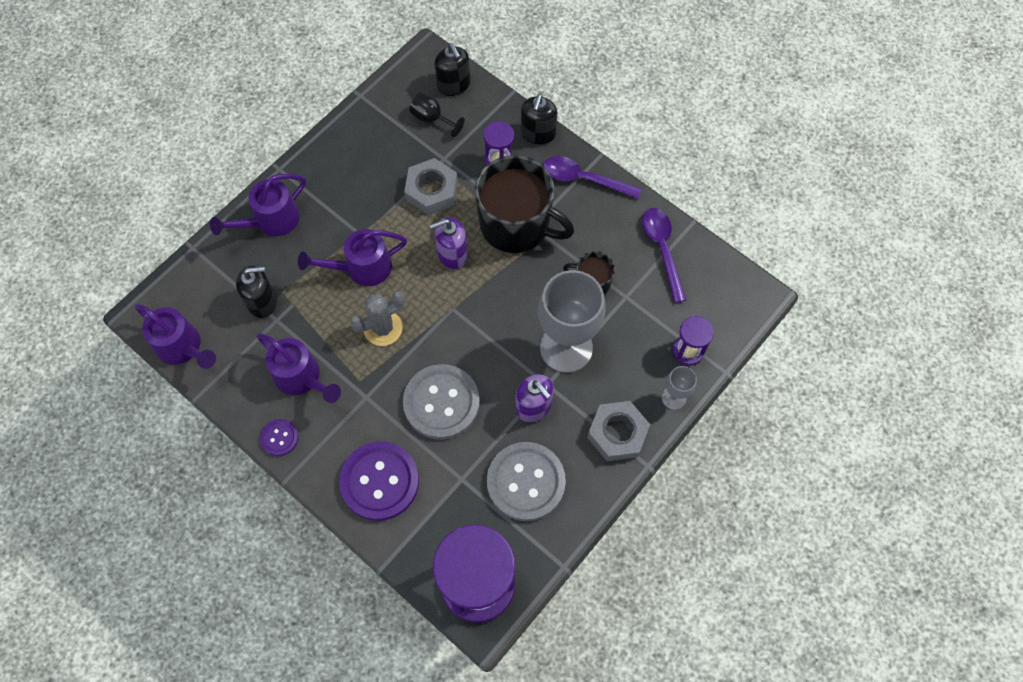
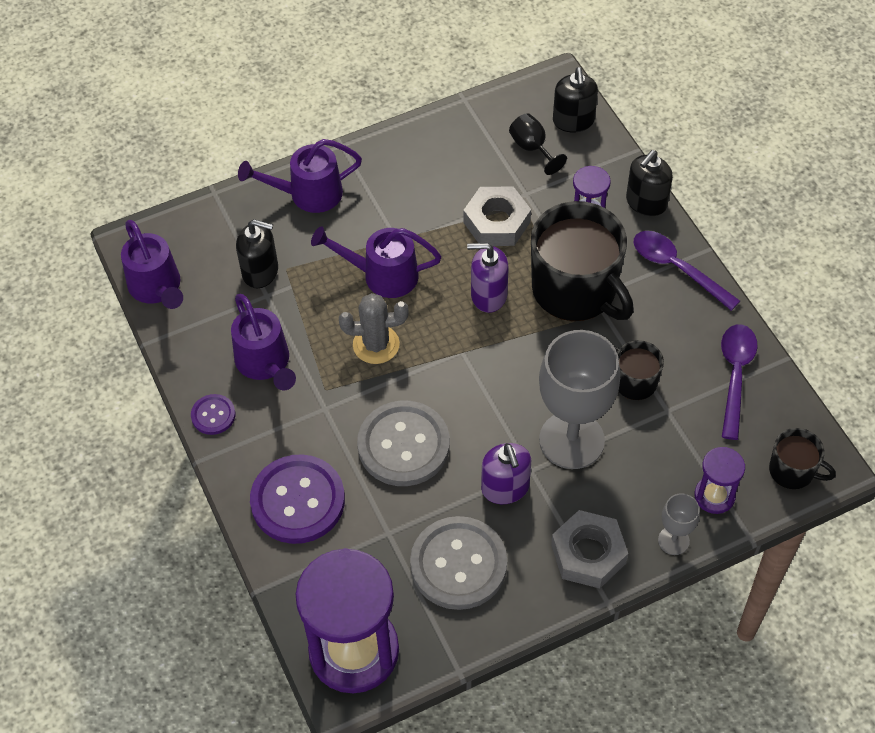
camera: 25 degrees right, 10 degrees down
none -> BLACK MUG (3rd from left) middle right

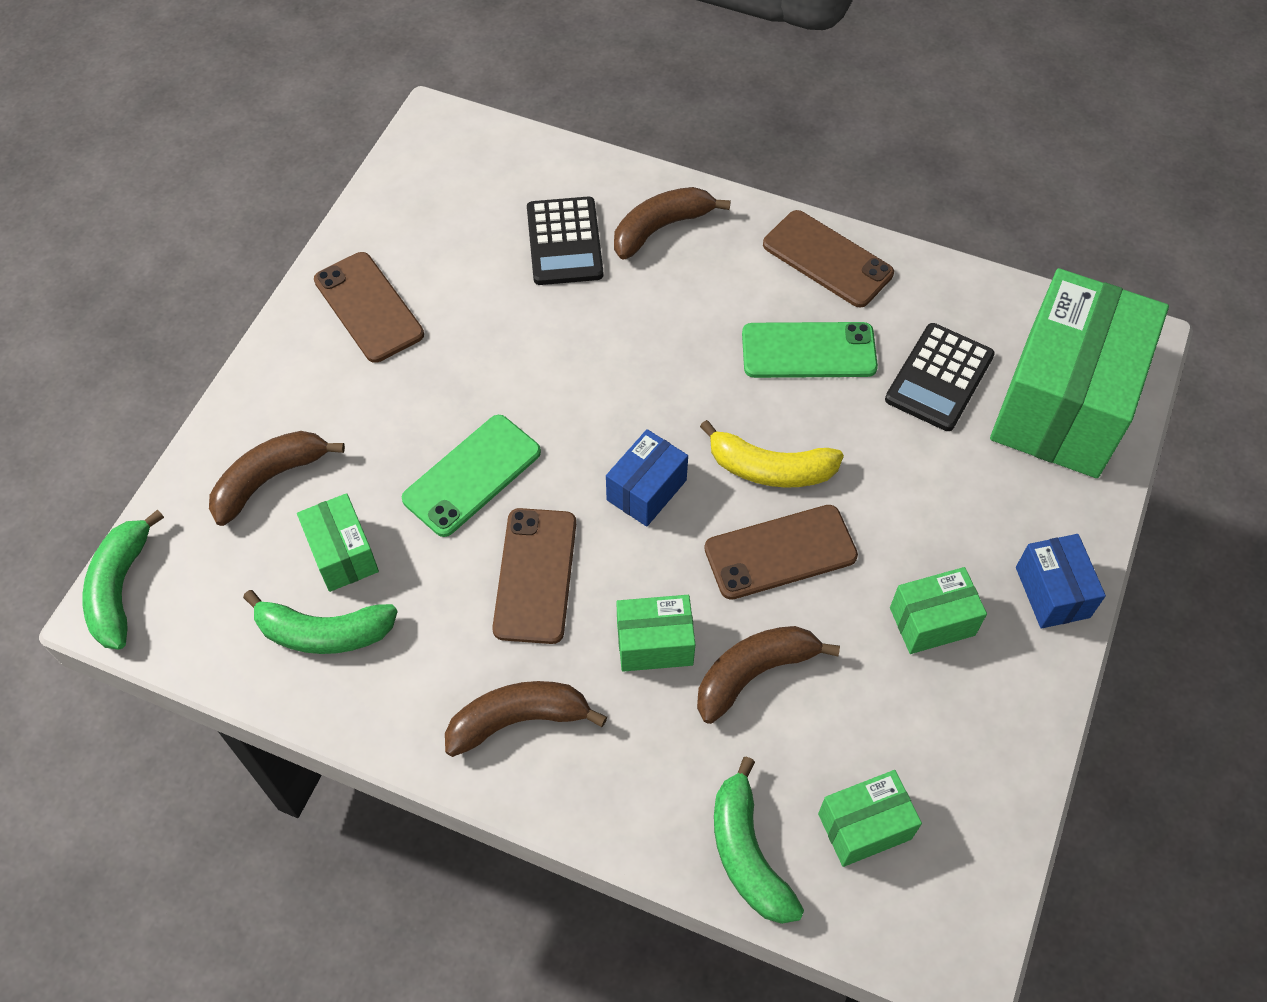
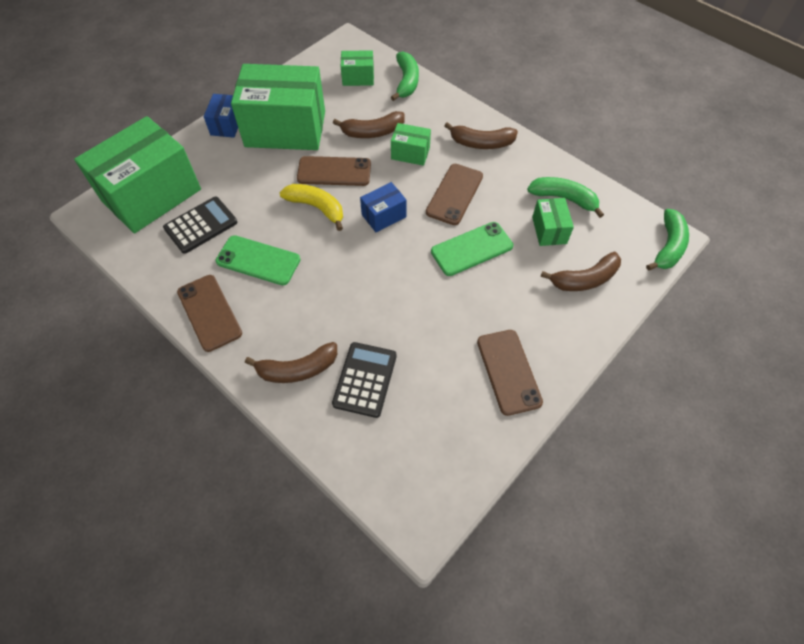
camera: 160 degrees left, 0 degrees up
GREEN BOX (4th from left in the first image) middle right -> GREEN BOX (2nd from left) top centre, x2.23

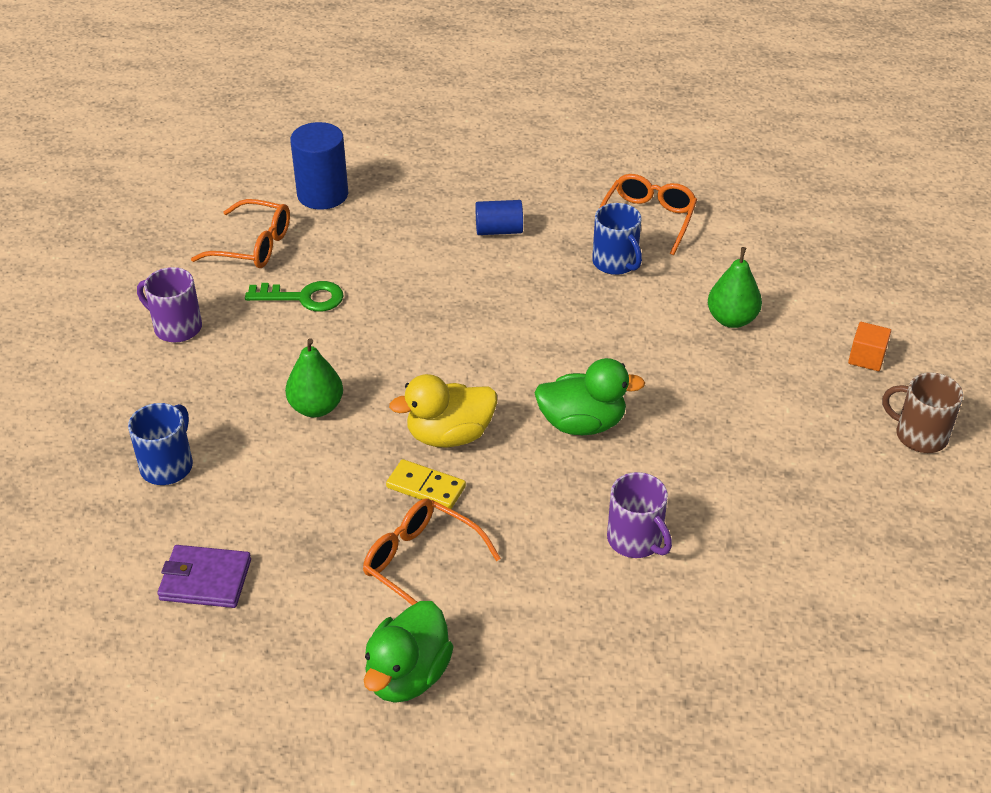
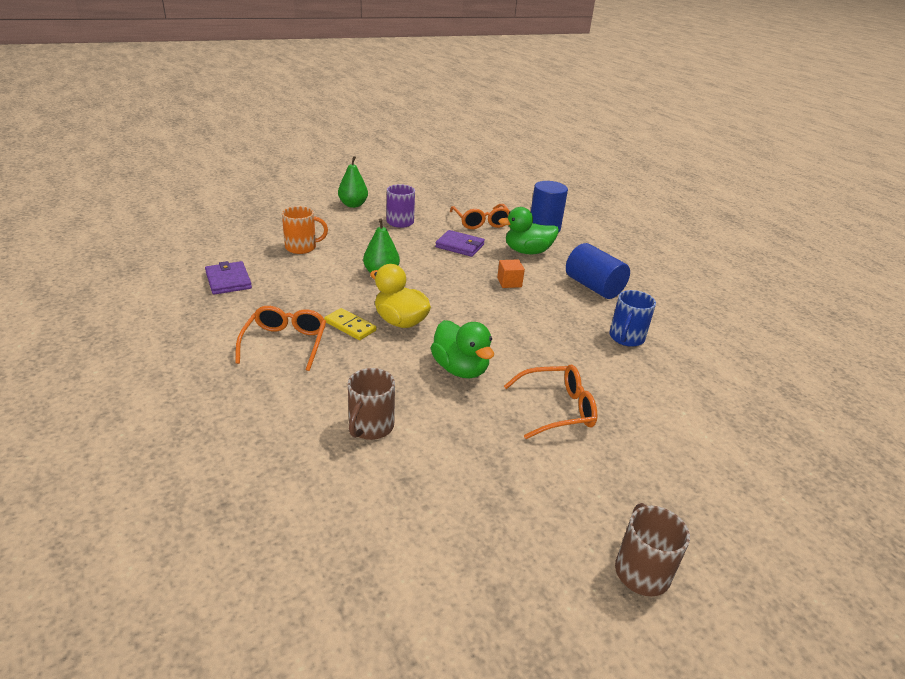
camera: 55 degrees right, 10 degrees down
BLUE MUG (1st from left) middle left -> ORANGE MUG centre
GREEN KEY middle left -> PURPLE WALLET (2nd from left) centre
GREEN DUCK (1st from left in the first image) bottom centre -> GREEN DUCK (2nd from left) centre, move
YELLOW DOMINO centre, 45 degrees counterclockwise
BLUE CYLINDER (2nd from left) top centre -> BLUE CYLINDER (2nd from left) centre, x1.59
ORANGE GLASSES (3rd from left) top centre -> ORANGE GLASSES (3rd from left) centre, move
PURPLE MUG (2nd from left) centre -> BROWN MUG (1st from left) centre
GREEN PEAR (2nd from left in the first image) middle right -> GREEN PEAR (1st from left) top centre, move
ORANGE CUBE middle right -> ORANGE CUBE centre, move

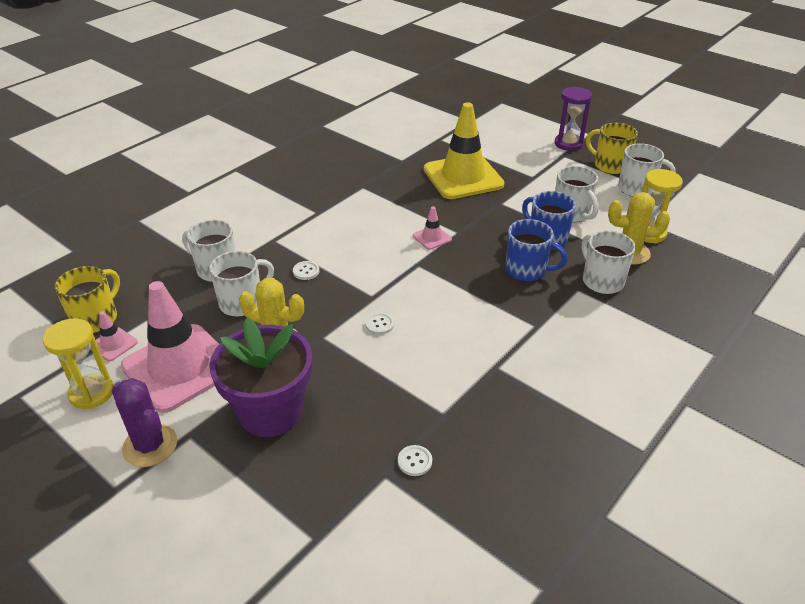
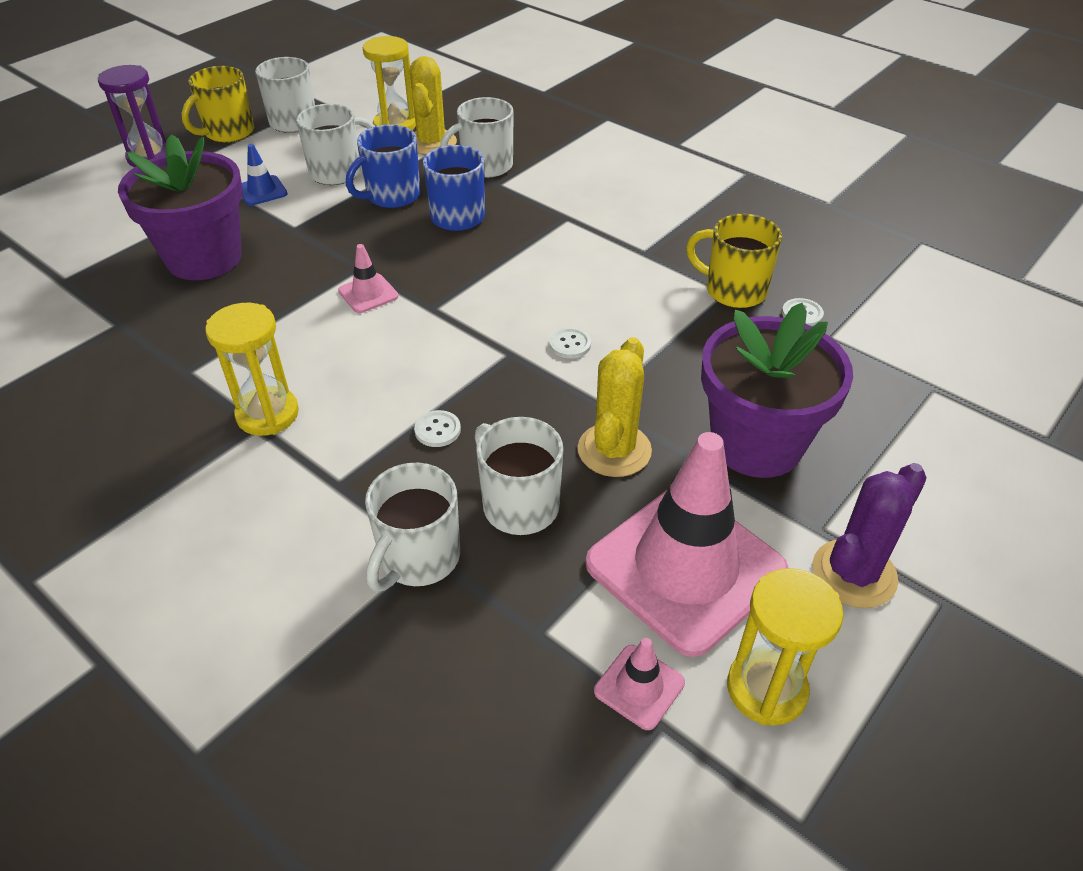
camera: 90 degrees left, 5 degrees up
YELLOW MUG (1st from left in the first image) middle left -> YELLOW MUG (2nd from left) top right, move
YELLOW TRAFFIC CONE top centre -> PURPLE FLOWER POT (1st from left) top left
none -> YELLOW HOURGLASS (1st from left) middle left
none -> BLUE TRAFFIC CONE top left

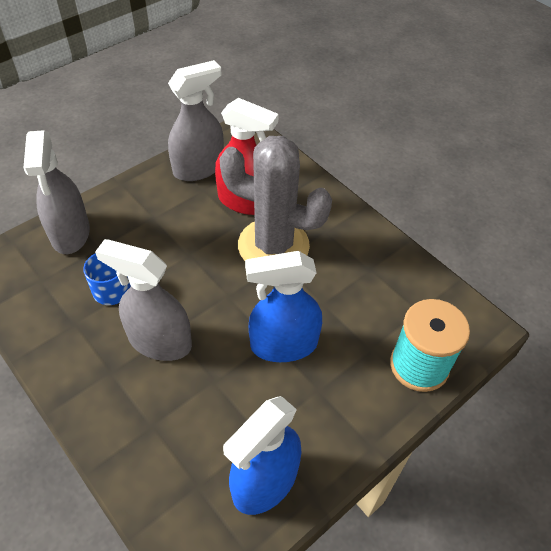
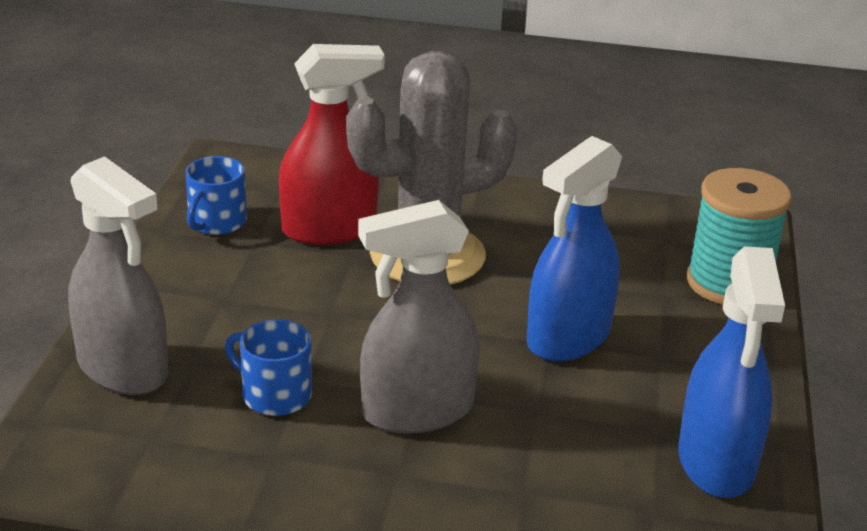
camera: 40 degrees left, 20 degrees down
GREY SPRAY BOTTLE (3rd from left) top centre -> BLUE MUG (1st from left) middle left

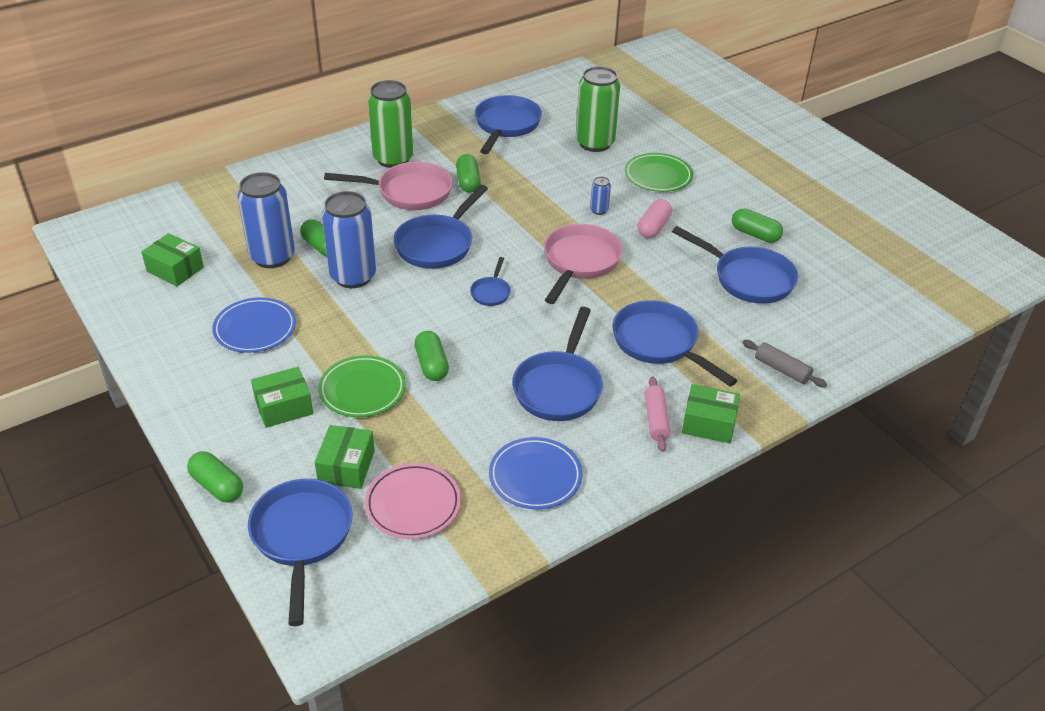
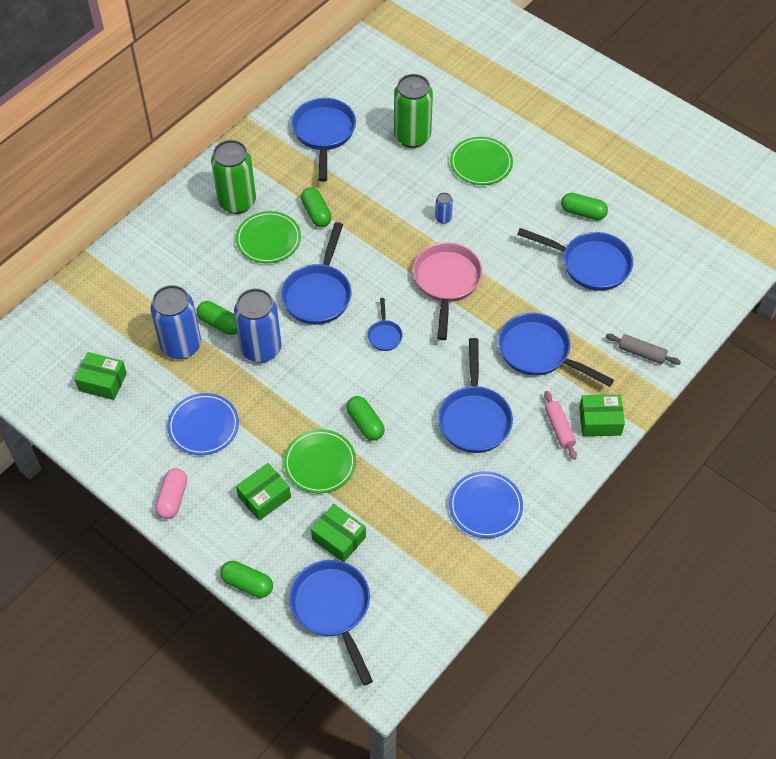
camera: 15 degrees left, 15 degrees up
GREEN BOX (3rd from left) middle left -> GREEN BOX (3rd from left) bottom centre, 45 degrees counterclockwise
PINK PAN (1st from left) top centre -> GREEN PLATE (1st from left) top centre
PINK PLATE bottom centre -> none
PINK CAPSULE top centre -> PINK CAPSULE middle left, move

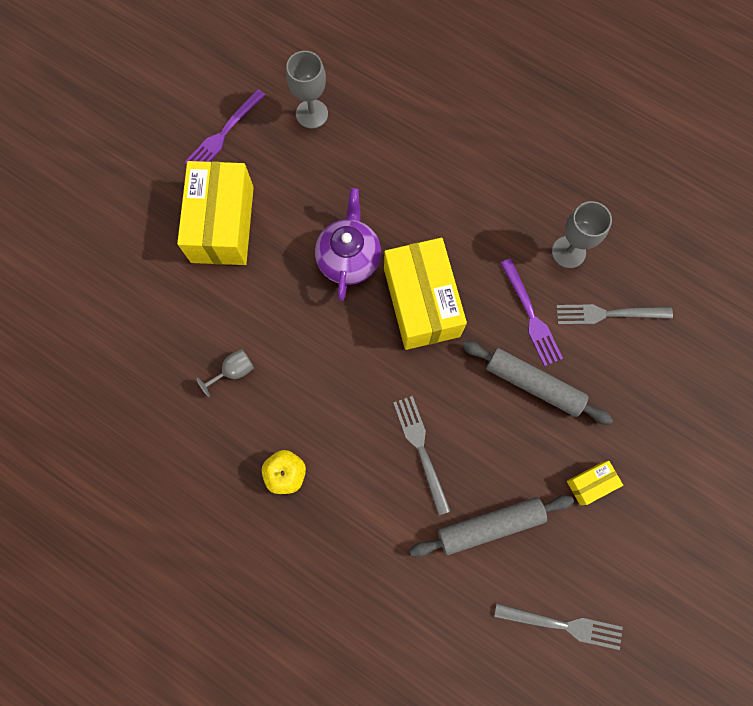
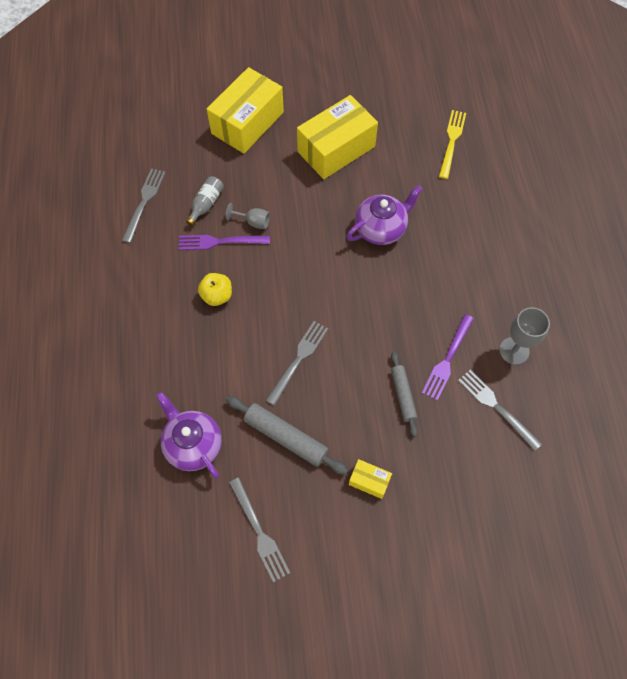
camera: 50 degrees right, 10 degrees down
PURPLE FORK (1st from left) top left -> PURPLE FORK (1st from left) centre, move
GREY GOBLET (2nd from left) top centre -> YELLOW FORK top right
YELLOW BOX (2nd from left in the first image) centre -> YELLOW BOX (1st from left) top centre, move
GREY ROLLING PIN (2nd from left) middle right -> GREY ROLLING PIN (2nd from left) centre, x0.65
none -> GREY FORK (1st from left) top left
none -> PURPLE TEAPOT (1st from left) middle left
none -> GREY BOTTLE top left

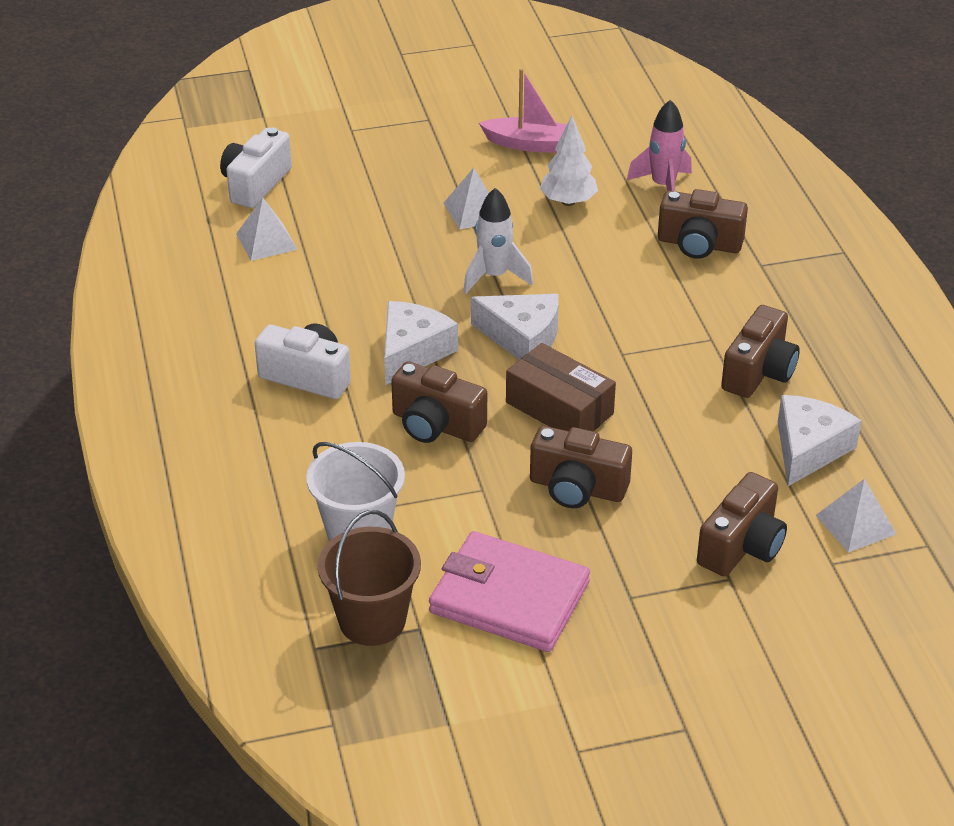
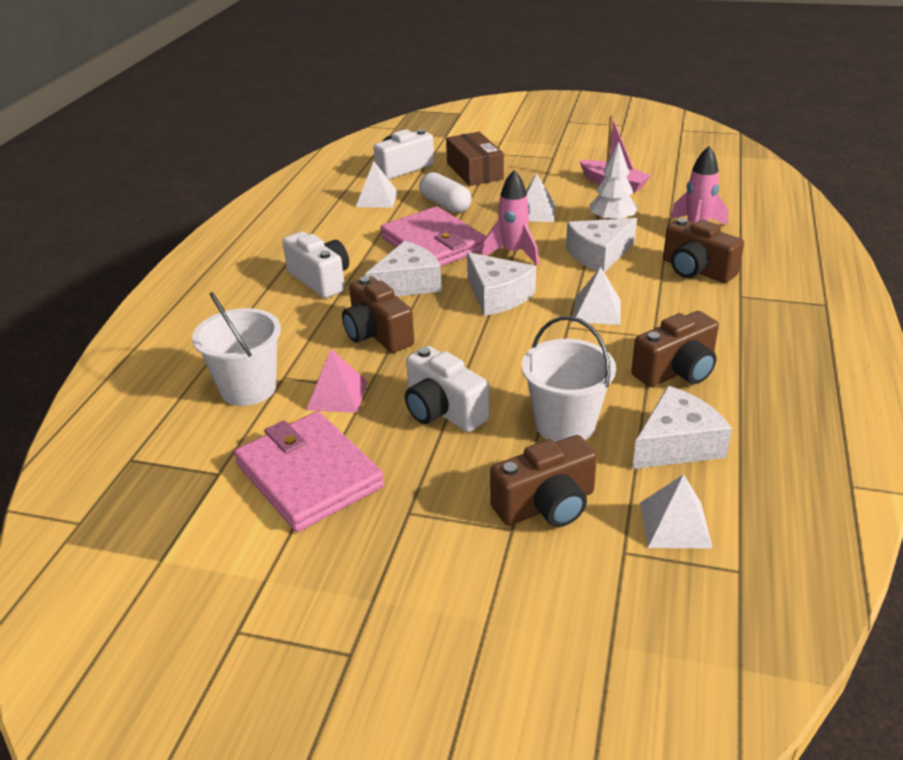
camera: 30 degrees right, 5 degrees down
BROWN BUCKET bottom centre -> none
WHITE ROCKET top centre -> PINK ROCKET (1st from left) top centre
BROWN BOX centre -> BROWN BOX top centre, move
BROWN CAMERA (2nd from left) centre -> WHITE CAMERA (3rd from left) centre
none -> PINK PYRAMID centre
none -> PINK WALLET (2nd from left) top centre
none -> WHITE CAPSULE top centre
none -> WHITE BUCKET (2nd from left) centre
none -> WHITE CHEESE (3rd from left) top centre
none -> WHITE PYRAMID (3rd from left) centre

